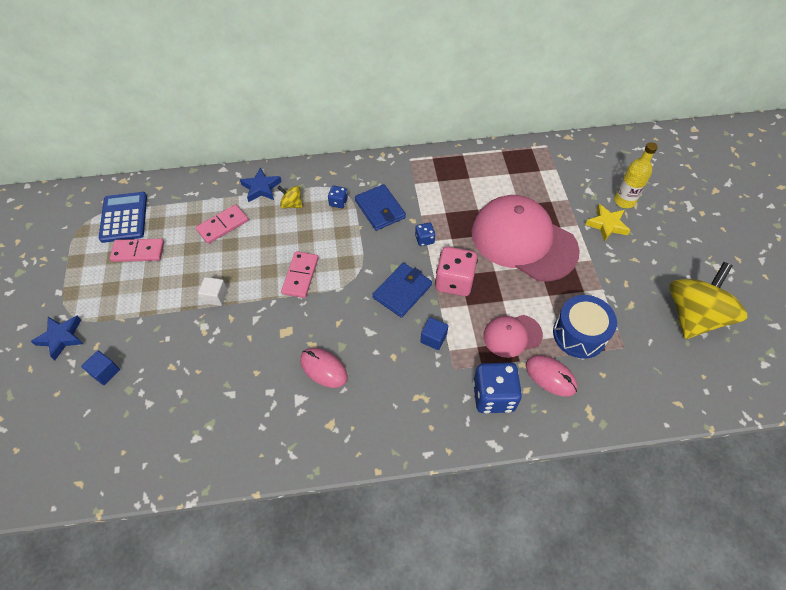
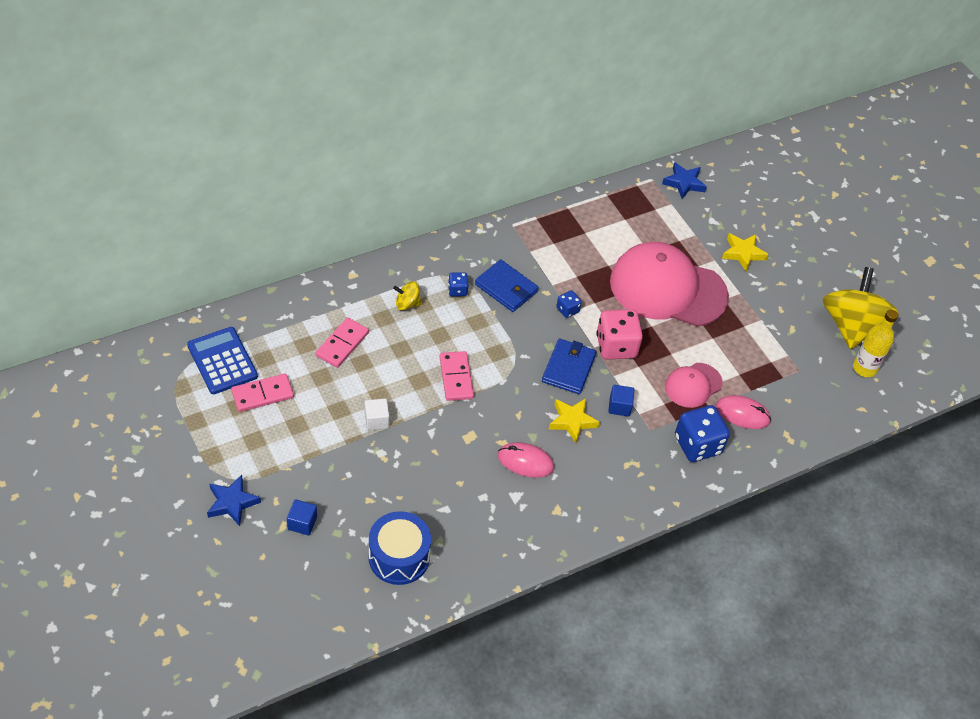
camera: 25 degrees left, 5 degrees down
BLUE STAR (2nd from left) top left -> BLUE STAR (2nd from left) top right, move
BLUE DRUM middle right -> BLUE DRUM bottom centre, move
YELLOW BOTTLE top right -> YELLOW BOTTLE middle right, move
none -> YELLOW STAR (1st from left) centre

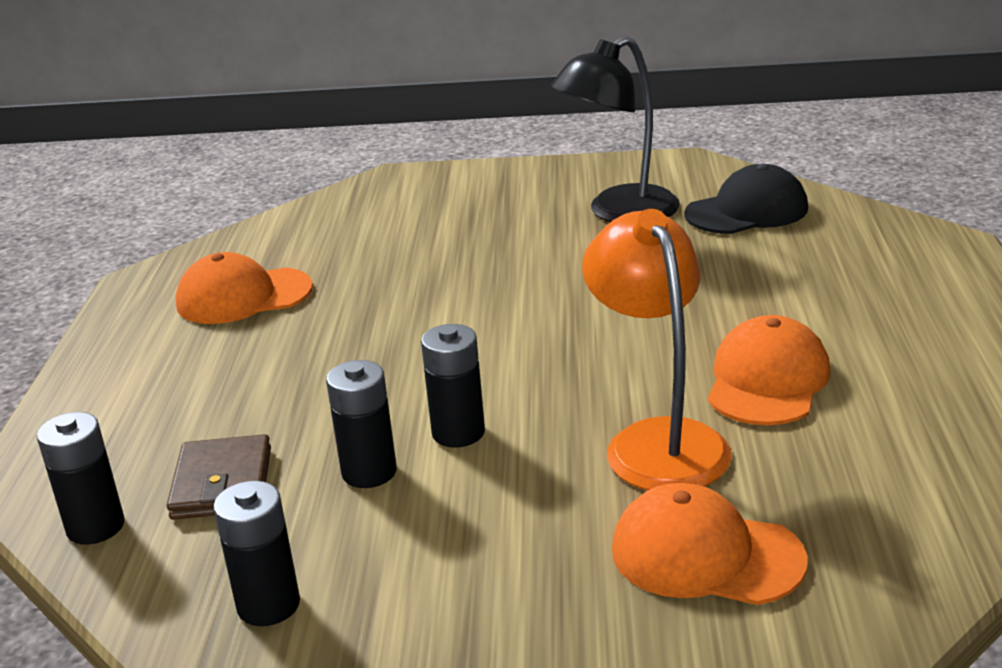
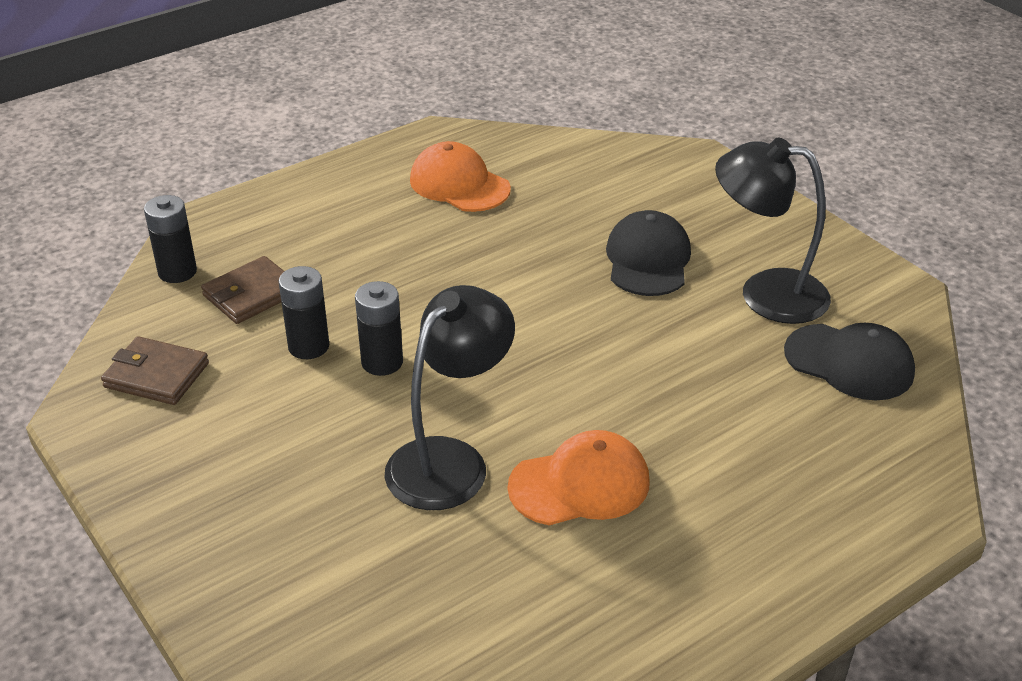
camera: 50 degrees right, 10 degrees up
BLACK BATTERY (2nd from left) bottom left -> BROWN WALLET (1st from left) middle left
ORANGE LAMP centre -> BLACK LAMP (1st from left) centre
ORANGE CAP (2nd from left) bottom right -> none
none -> BLACK CAP (1st from left) centre

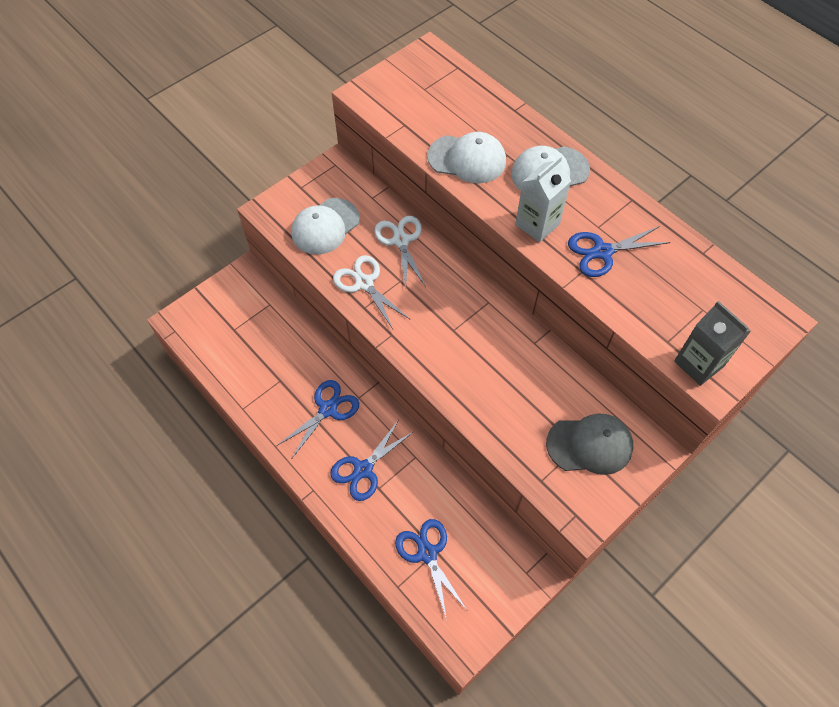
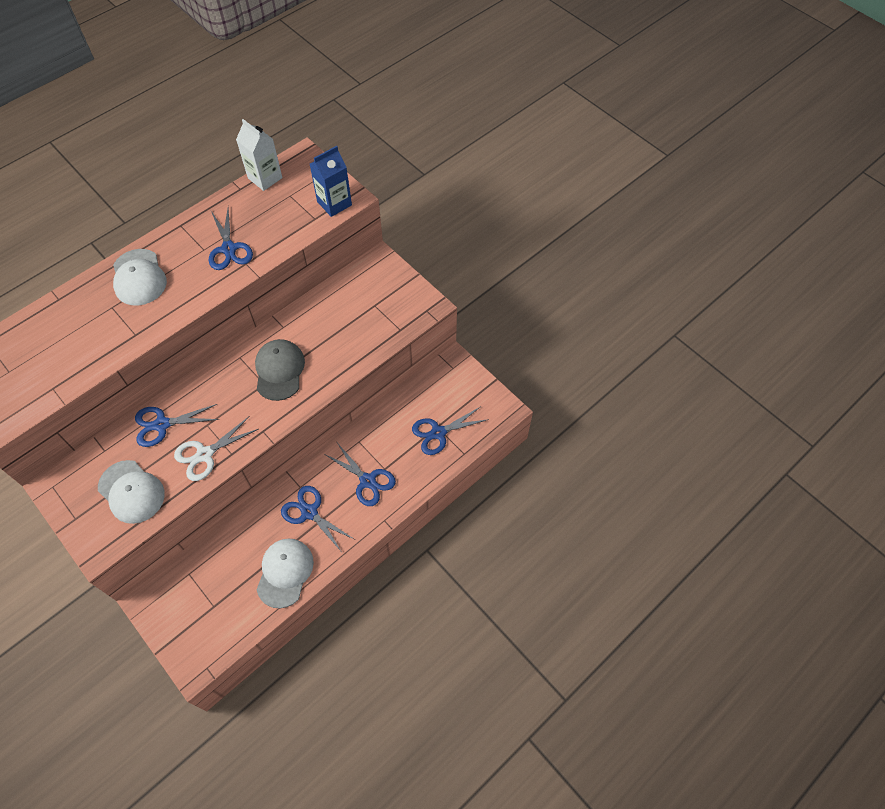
camera: 90 degrees left, 0 degrees up
WHITE SCISSORS (2nd from left) centre -> BLUE SCISSORS (1st from left) middle left
WHITE CAP (2nd from left in the first image) top centre -> WHITE CAP (3rd from left) bottom left, move
WHITE CARTON top centre -> WHITE CARTON top left, move
GREY CAP middle right -> GREY CAP middle left, move
GREY CARTON middle right -> BLUE CARTON top centre

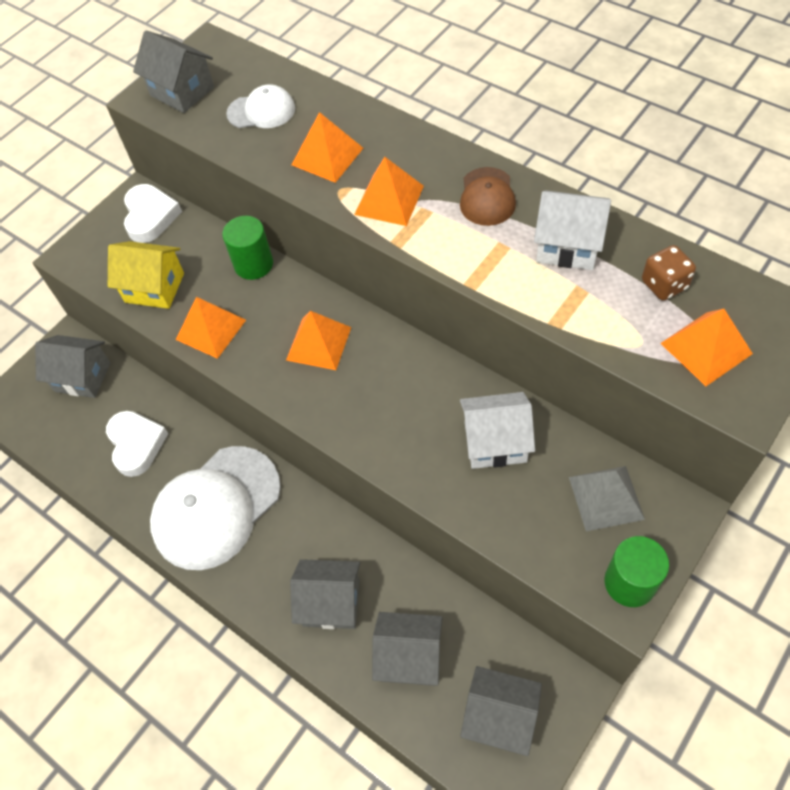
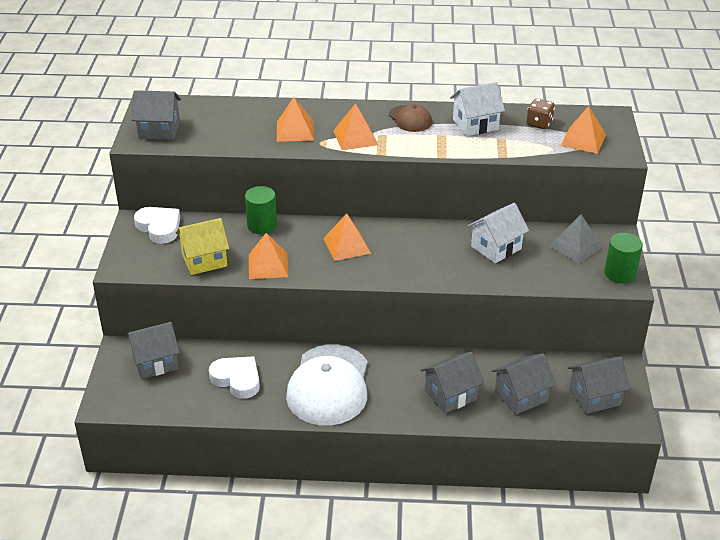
camera: 40 degrees left, 20 degrees down
WHITE CAP (2nd from left) top left -> none

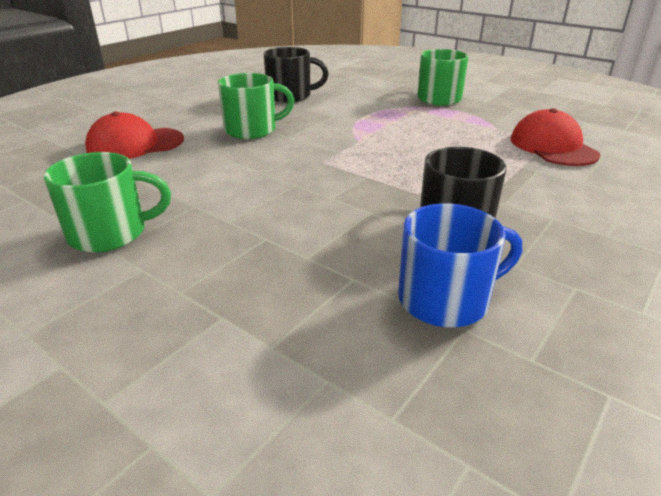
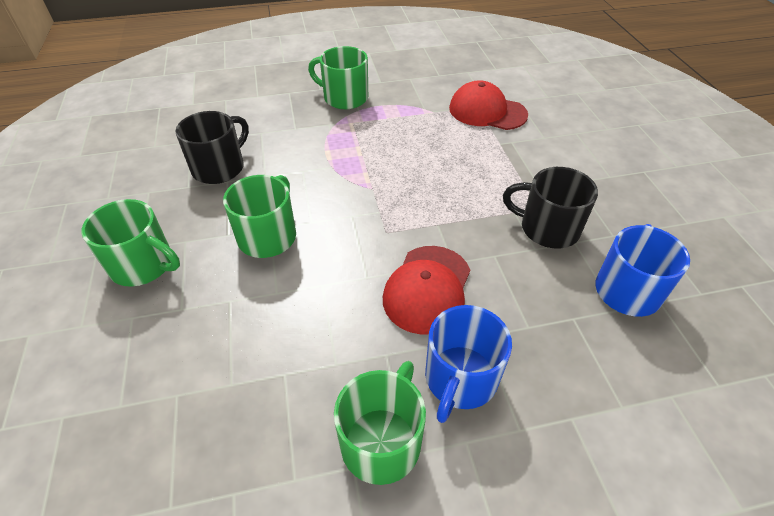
camera: 50 degrees left, 15 degrees up
RED CAP (1st from left) top left -> RED CAP (1st from left) centre, move
none -> GREEN MUG (1st from left) middle left
none -> BLUE MUG (1st from left) bottom centre

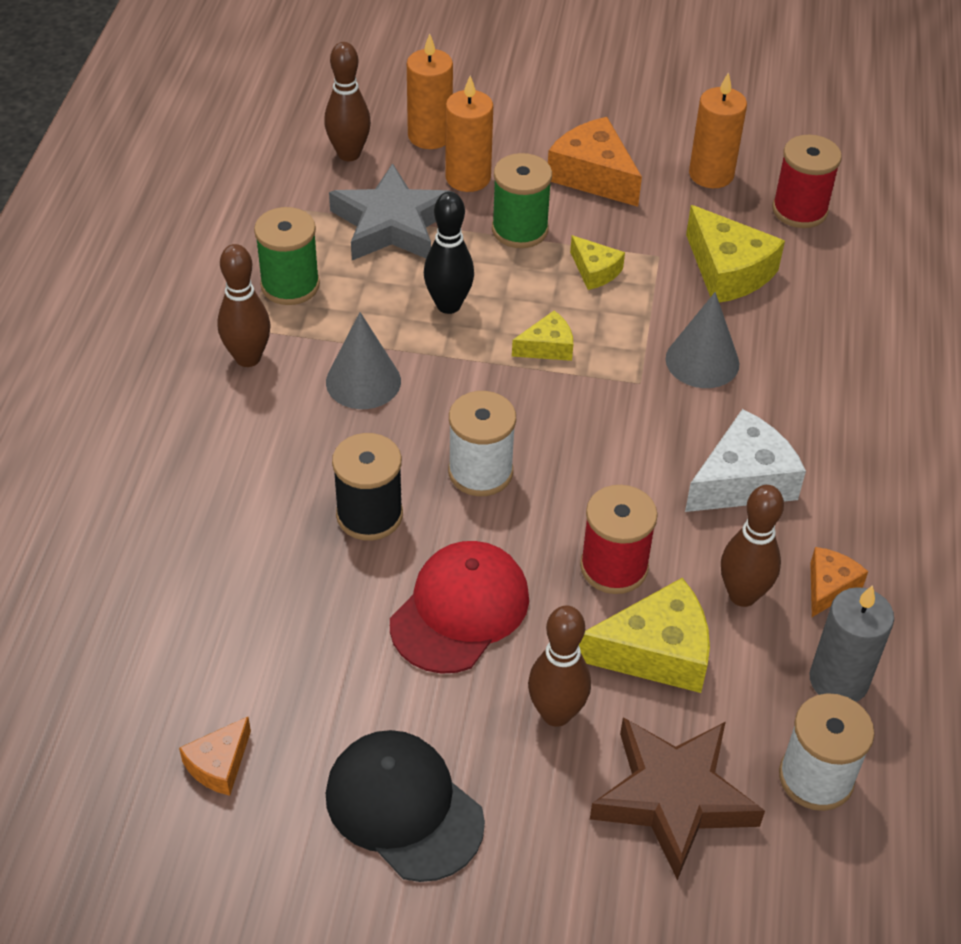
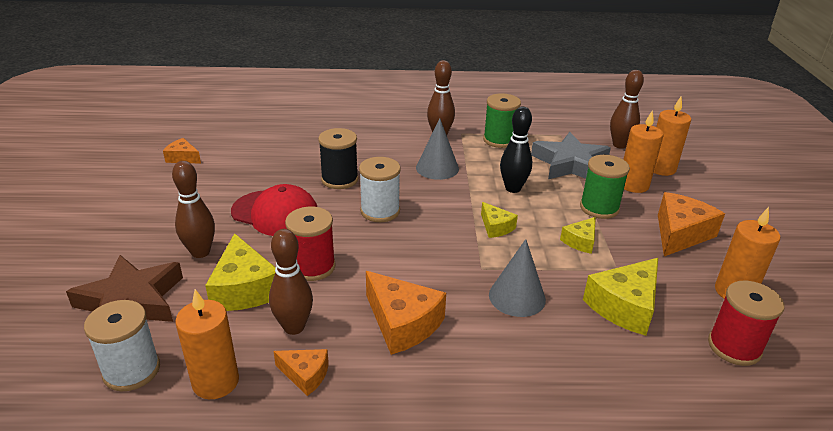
camera: 80 degrees right, 15 degrees down
BLACK CAP bottom centre -> none
WHITE CHEESE middle right -> ORANGE CHEESE (3rd from left) bottom centre
GREY CANDLE bottom right -> ORANGE CANDLE (1st from left) bottom left

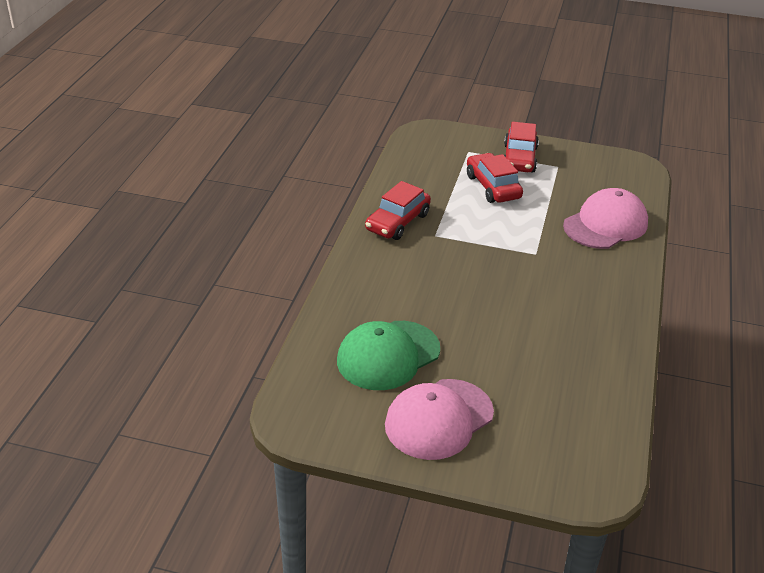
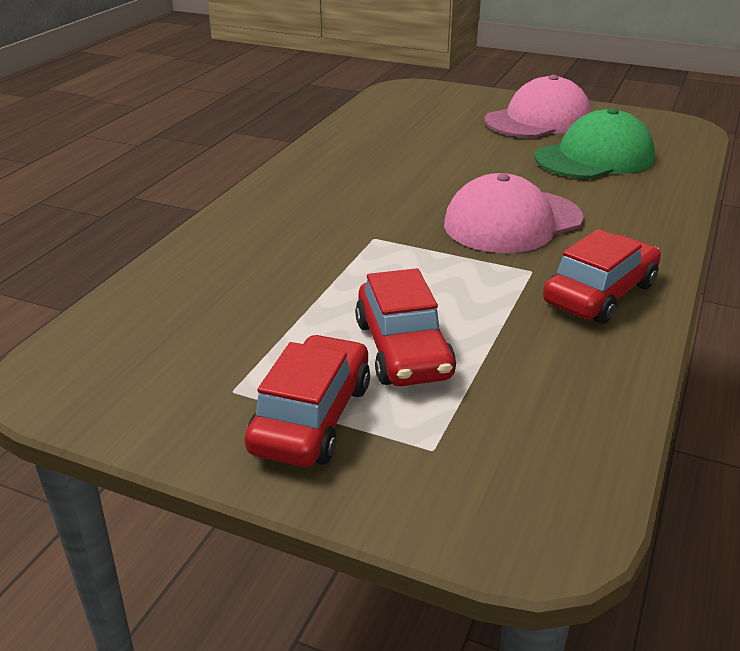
camera: 170 degrees left, 5 degrees down
PINK CAP (2nd from left in the first image) middle right -> PINK CAP (1st from left) top right, move

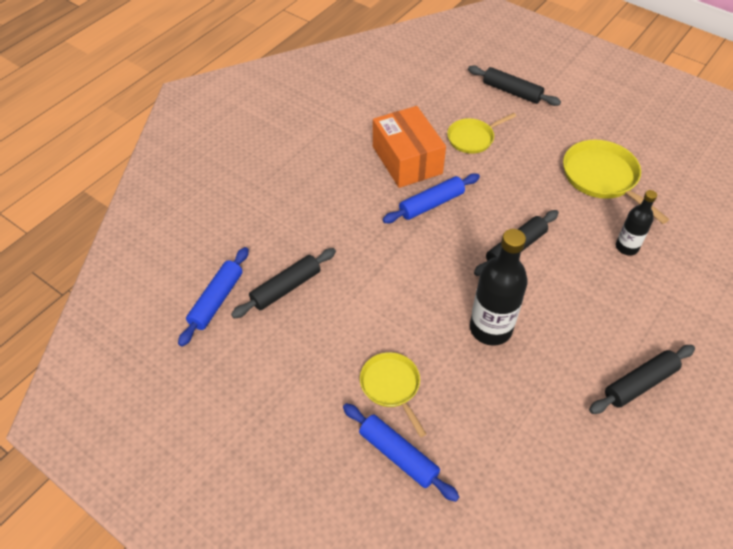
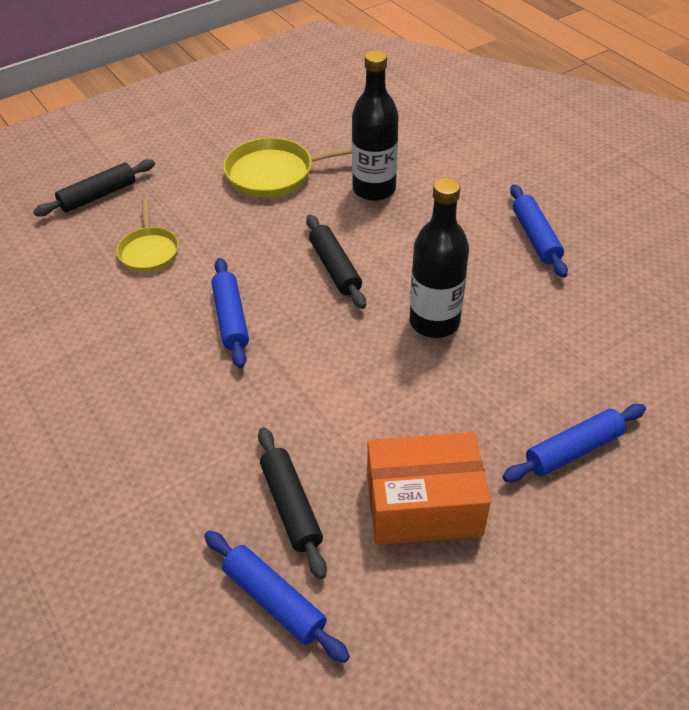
camera: 70 degrees left, 5 degrees down
YELLOW PAN (1st from left) bottom centre -> none
ORANGE BOX top centre -> ORANGE BOX bottom centre, move
BLACK ROLLING PIN (4th from left) bottom right -> BLUE ROLLING PIN (3rd from left) top right
BLACK BOTTLE (2nd from left in the first image) middle right -> BLACK BOTTLE (1st from left) top centre, x1.70

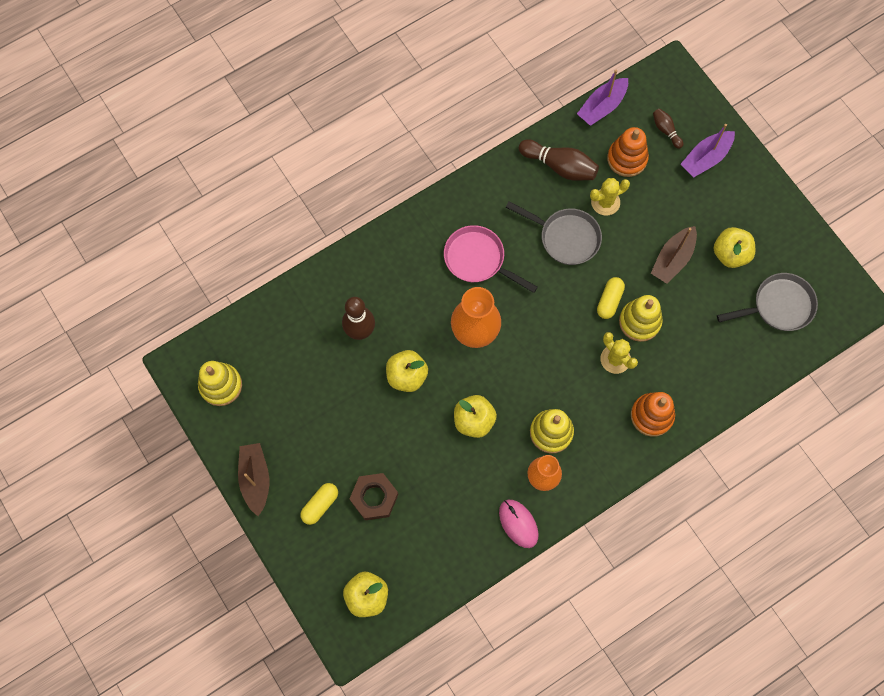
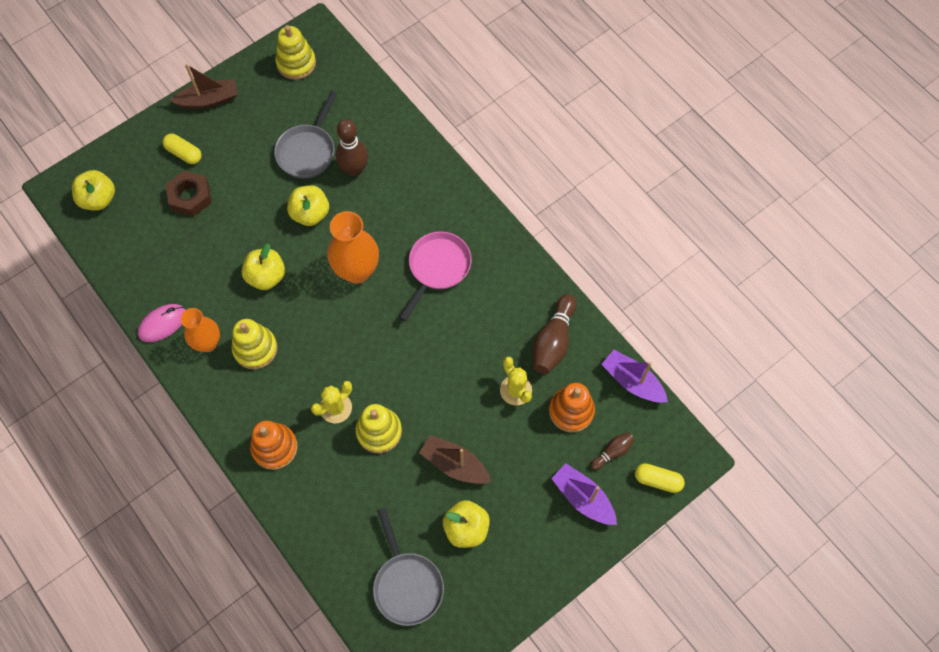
camera: 85 degrees right, 5 degrees down
GREY PAN (1st from left) centre -> GREY PAN (1st from left) top left, move
YELLOW CAPSULE (2nd from left) middle right -> YELLOW CAPSULE (2nd from left) bottom right, move

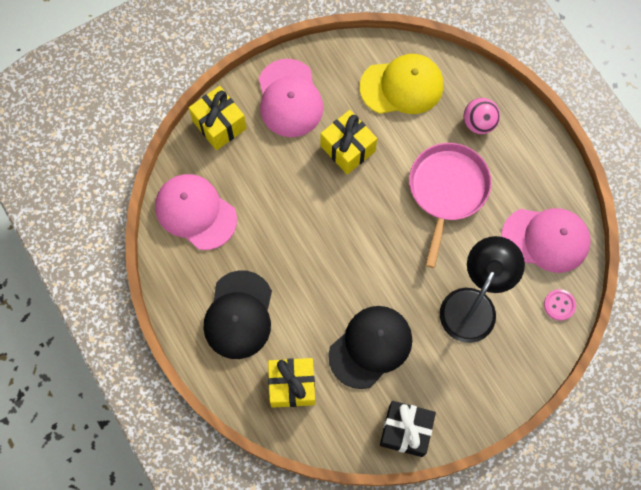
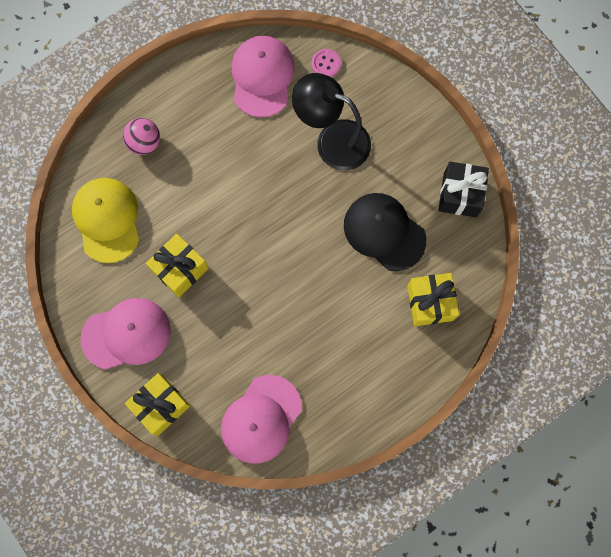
camera: 95 degrees left, 5 degrees up
BLACK CAP (1st from left) centre -> none
PINK PAN middle right -> none

